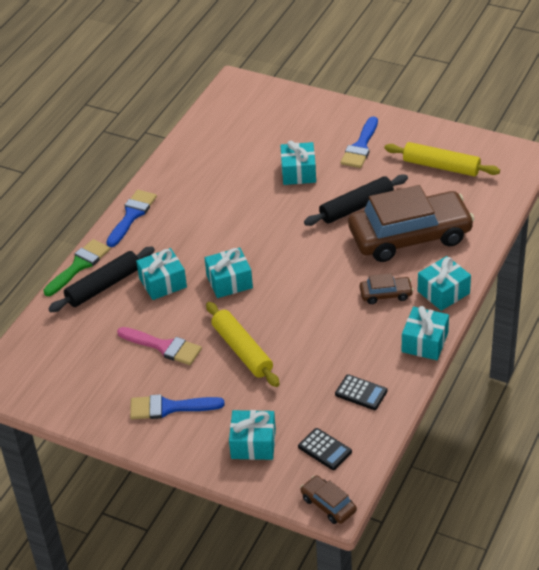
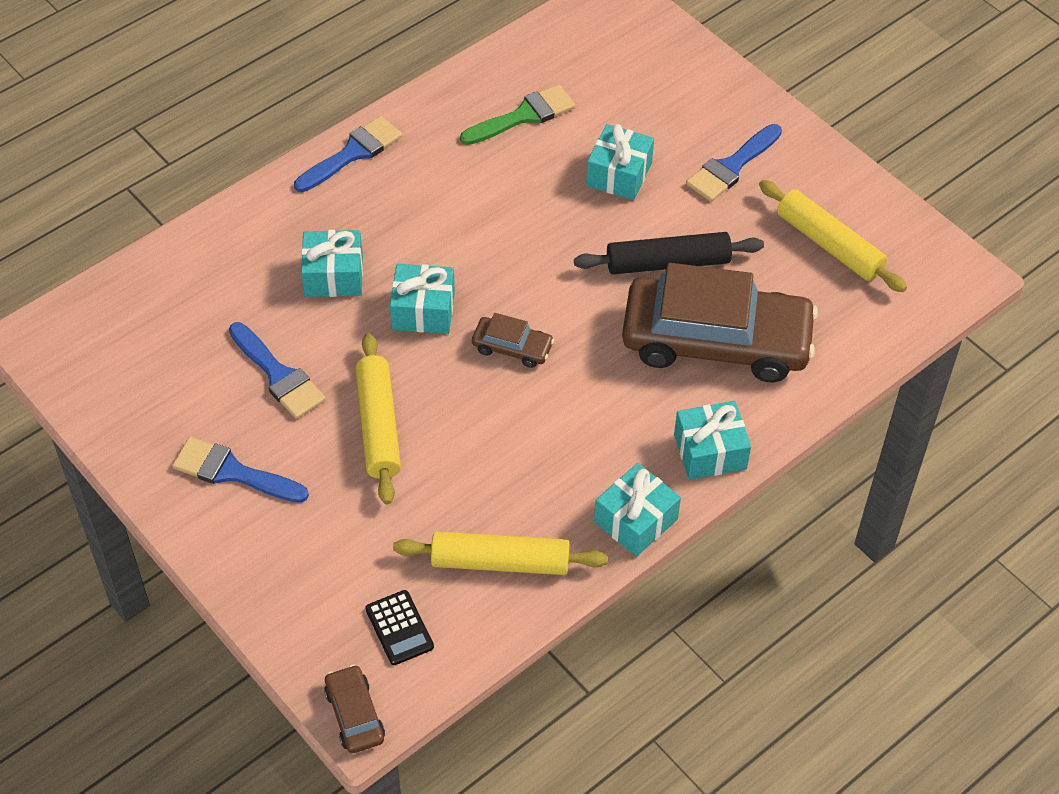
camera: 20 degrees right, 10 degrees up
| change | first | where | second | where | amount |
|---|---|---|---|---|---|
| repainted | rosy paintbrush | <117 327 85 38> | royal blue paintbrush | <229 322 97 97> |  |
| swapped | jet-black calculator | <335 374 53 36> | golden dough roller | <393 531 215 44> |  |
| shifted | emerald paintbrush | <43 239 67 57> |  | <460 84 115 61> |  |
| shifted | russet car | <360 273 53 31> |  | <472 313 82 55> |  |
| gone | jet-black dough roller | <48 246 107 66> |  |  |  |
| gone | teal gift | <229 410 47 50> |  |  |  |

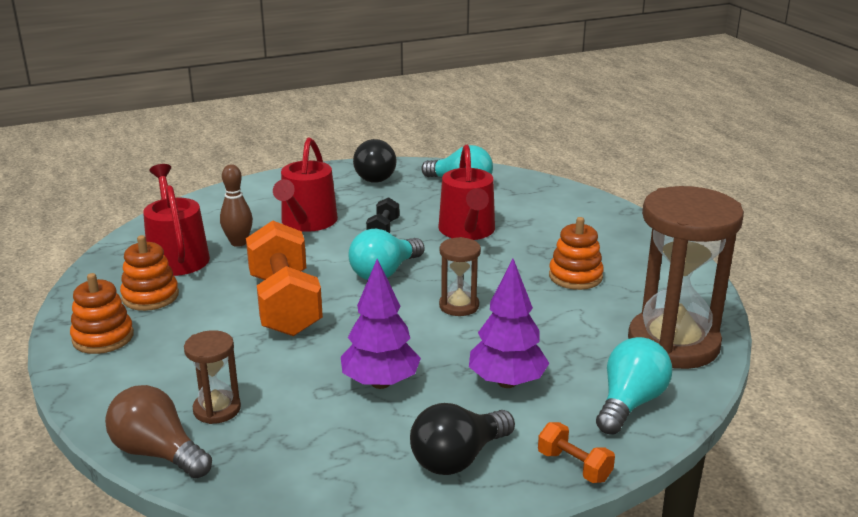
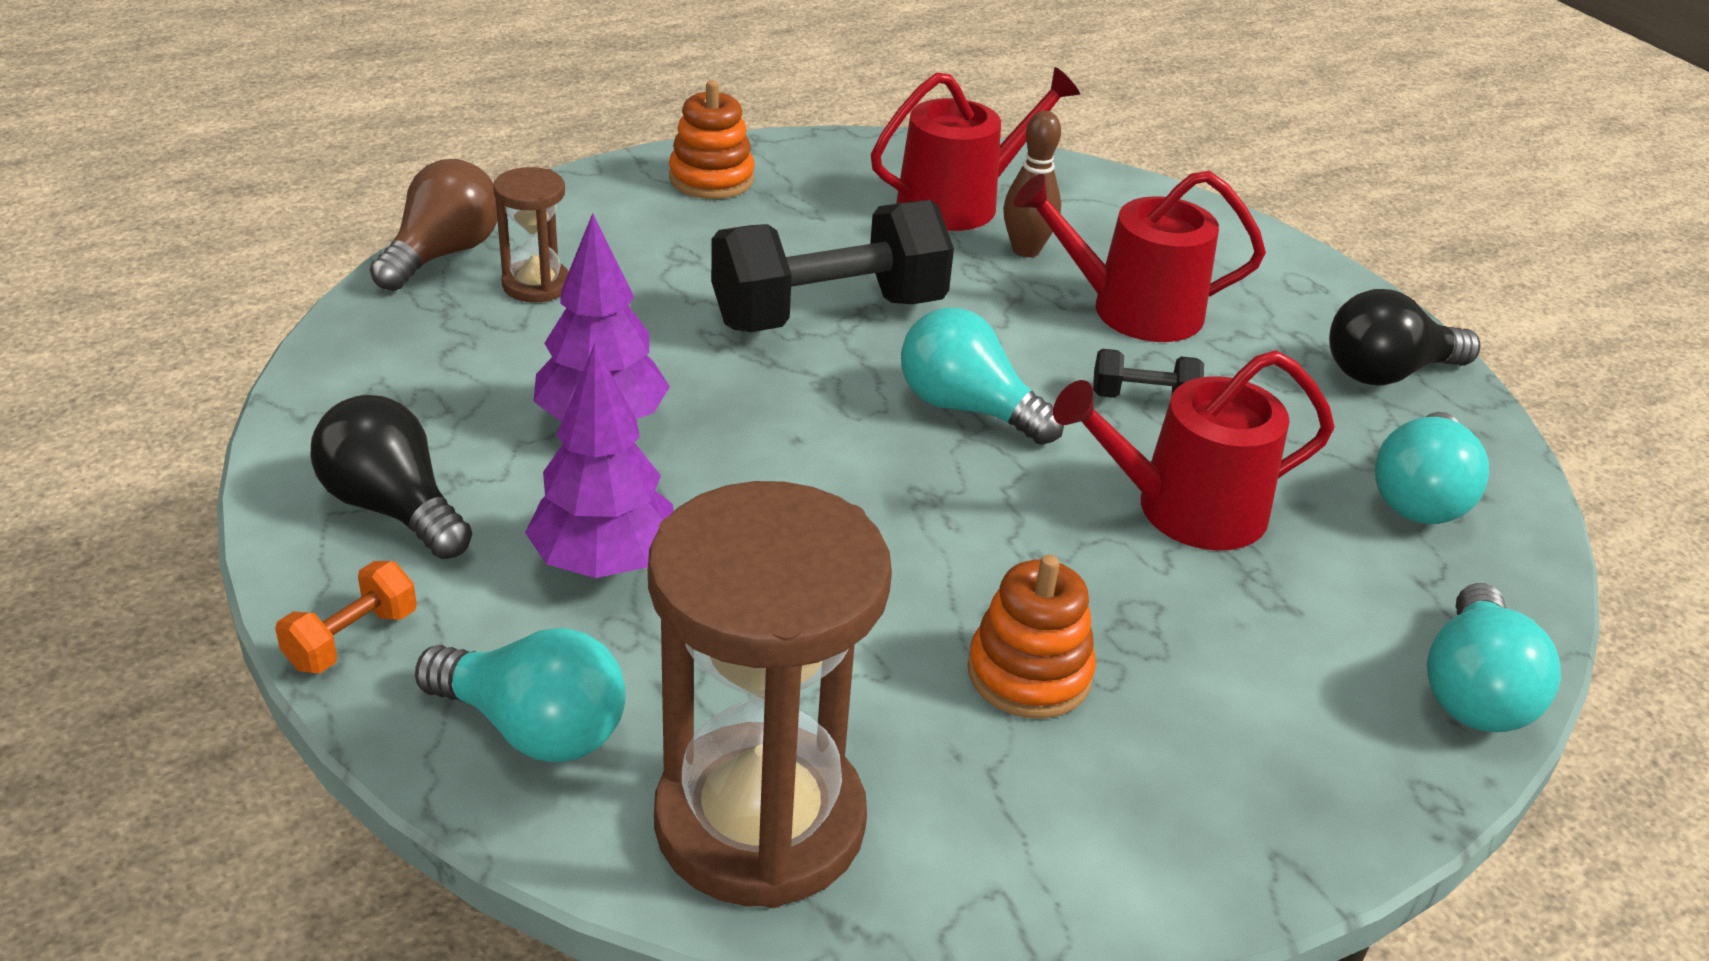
camera: 80 degrees right, 10 degrees up
| change | first | where | second | where | amount |
|---|---|---|---|---|---|
| repainted | orange dumbbell | <246 221 77 115> | jet-black dumbbell | <711 200 243 132> |  |
| new |  |  | teal light bulb | <1427 583 134 149> |  |
| gone | orange stacking toy | <120 235 59 76> |  |  |  |
| gone | russet sandglass | <439 237 42 79> |  |  |  |

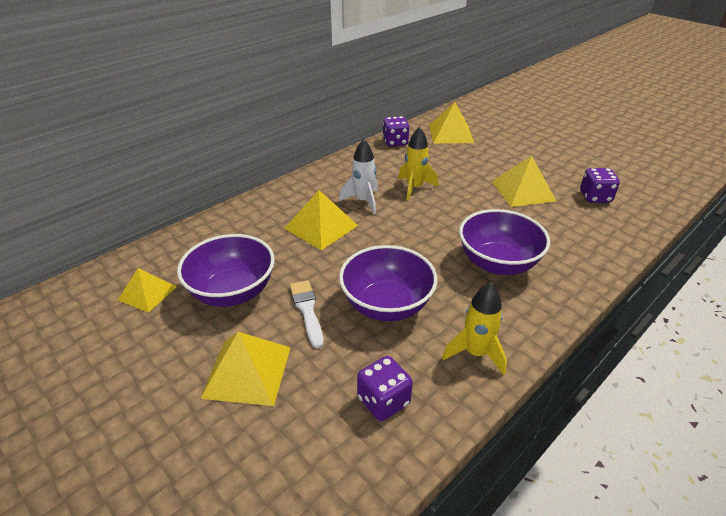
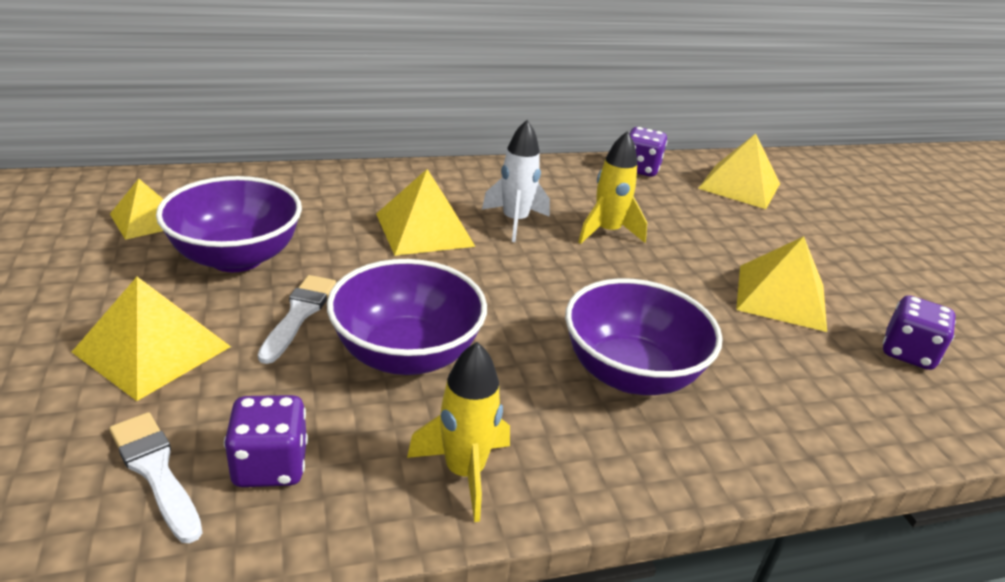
camera: 25 degrees right, 5 degrees down
| change | first | where | second | where | amount |
|---|---|---|---|---|---|
| new |  |  | pure white paintbrush | <109 412 93 131> |  |

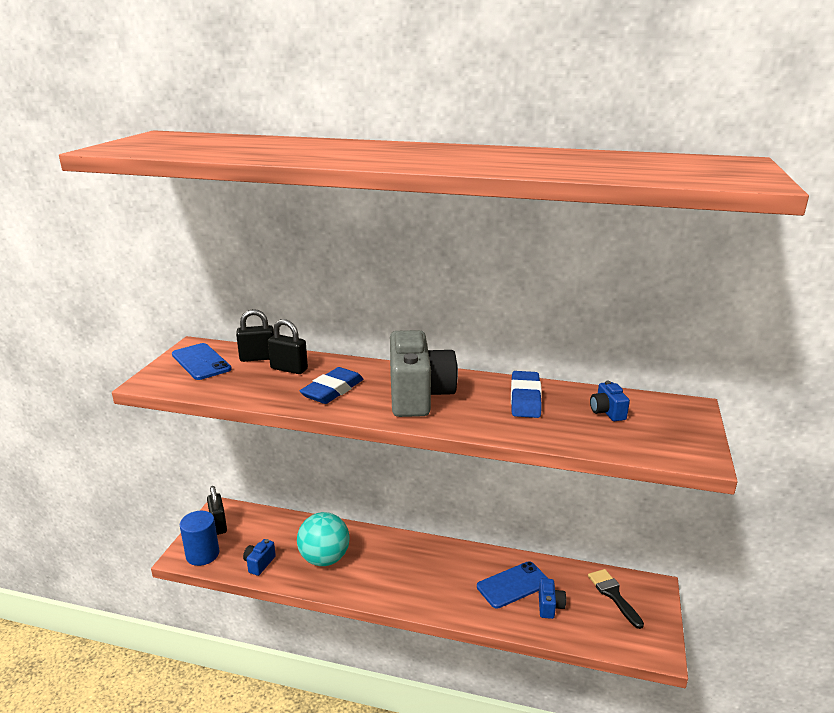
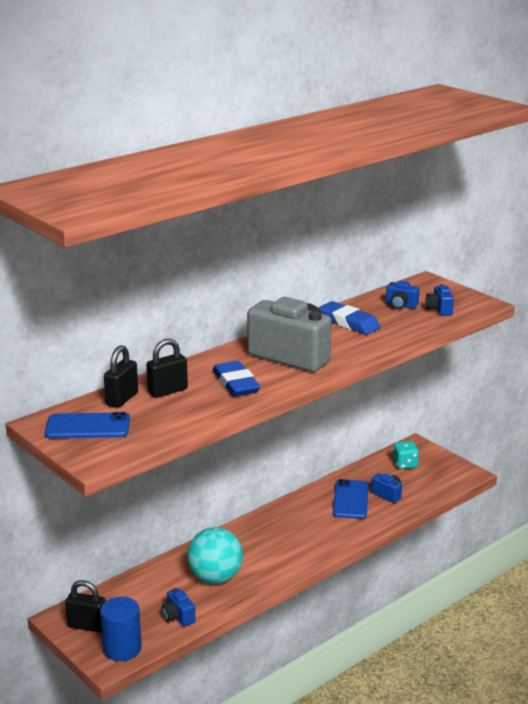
camera: 55 degrees left, 0 degrees up
| change | first | where | second | where | amount |
|---|---|---|---|---|---|
| swapped | jet-black paintbrush | <588 569 56 60> | teal die | <393 441 26 28> |  |
| new |  |  | royal blue photo camera | <426 284 28 32> |  |

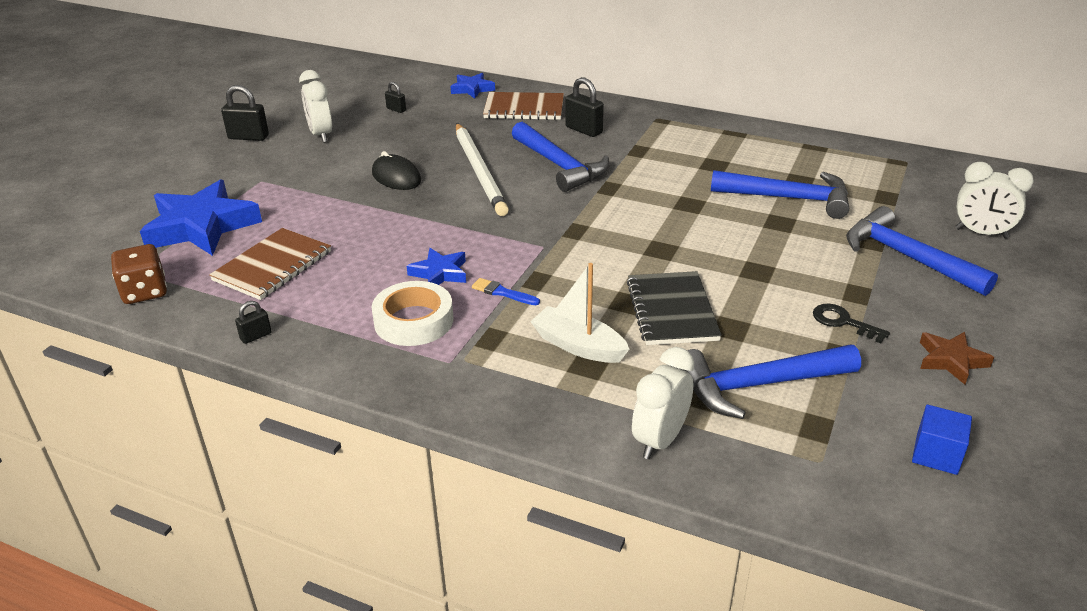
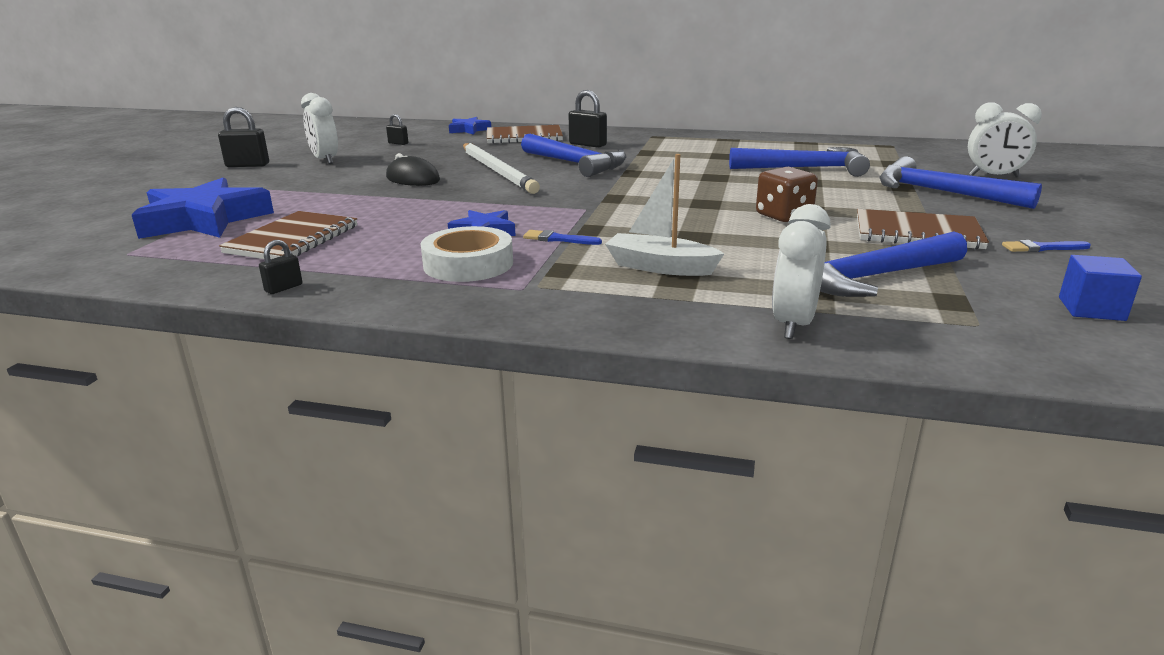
camera: 10 degrees left, 10 degrees down
| change | first | where | second | where | amount |
|---|---|---|---|---|---|
| shifted | russet die | <111 244 56 60> |  | <756 167 62 55> |  |
| swapped | jet-black latchkey | <813 304 77 39> | russet notebook | <857 209 132 41> |  |
| swapped | russet star shape | <920 332 74 52> | royal blue paintbrush | <1002 240 89 12> |  |
| gone | jet-black notebook | <627 271 95 74> |  |  |  |

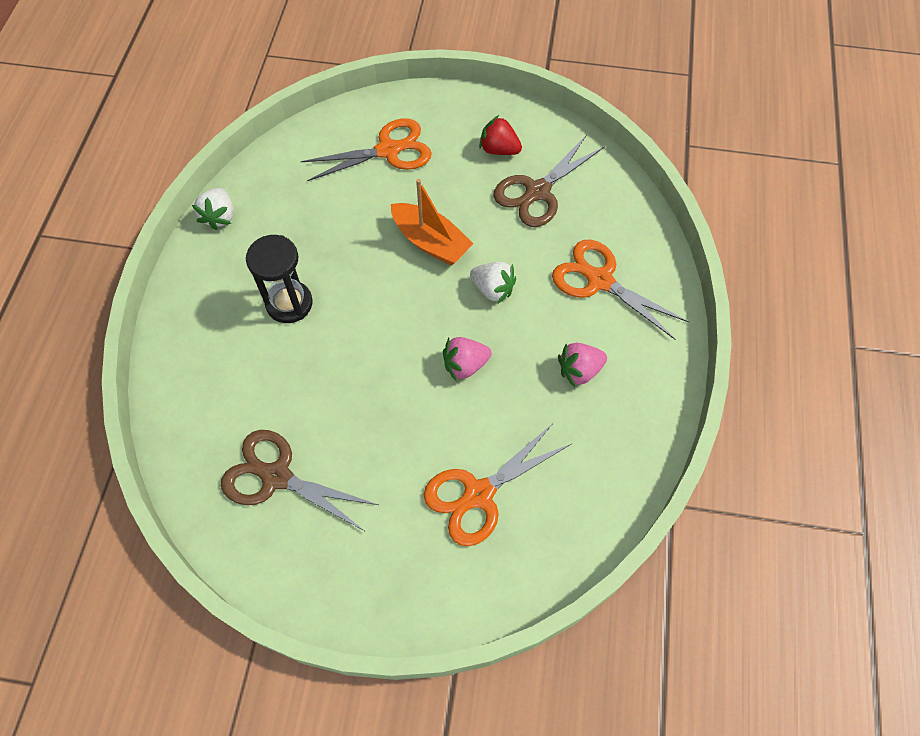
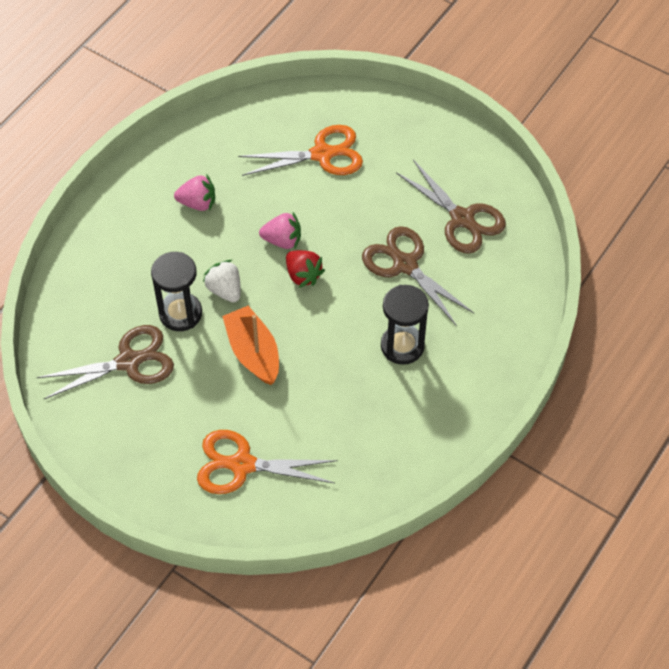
camera: 155 degrees left, 5 degrees down
| change | first | where | second | where | amount |
|---|---|---|---|---|---|
| new |  |  | jet-black sandglass | <151 252 51 79> |  |
| shifted | crimson berry | <479 115 43 40> |  | <286 250 39 38> |  |
| new |  |  | russet scissors | <362 226 112 100> |  |
| gone | pure white berry | <192 188 41 42> |  |  |  |
| gone | orange scissors | <552 240 137 100> |  |  |  |

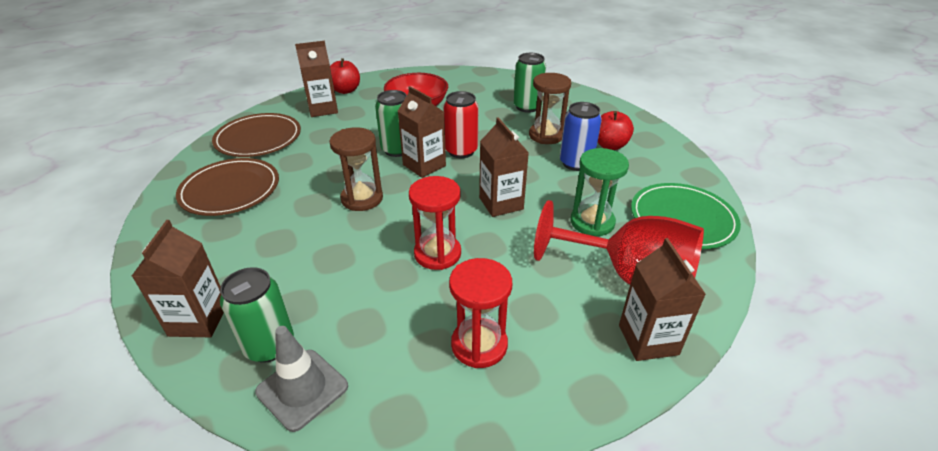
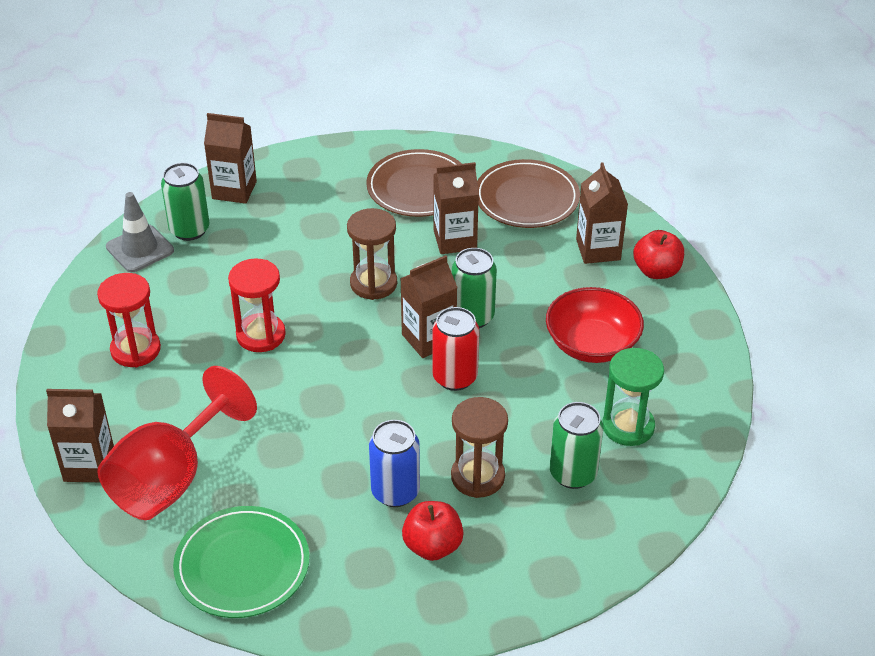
camera: 100 degrees right, 5 degrees up
| change | first | where | second | where | amount |
|---|---|---|---|---|---|
| shifted | russet juice carton | <479 117 50 100> |  | <434 162 45 92> |  |
| shifted | emerald sandglass | <571 148 58 89> |  | <602 348 62 98> |  |

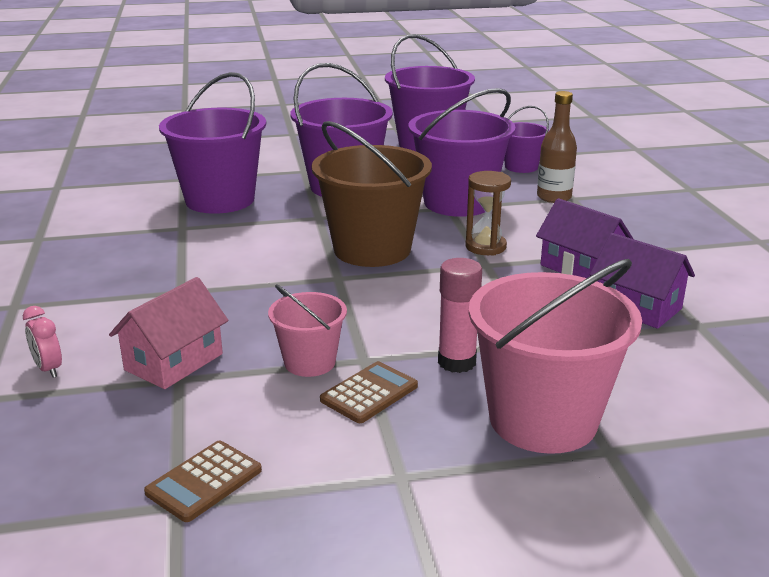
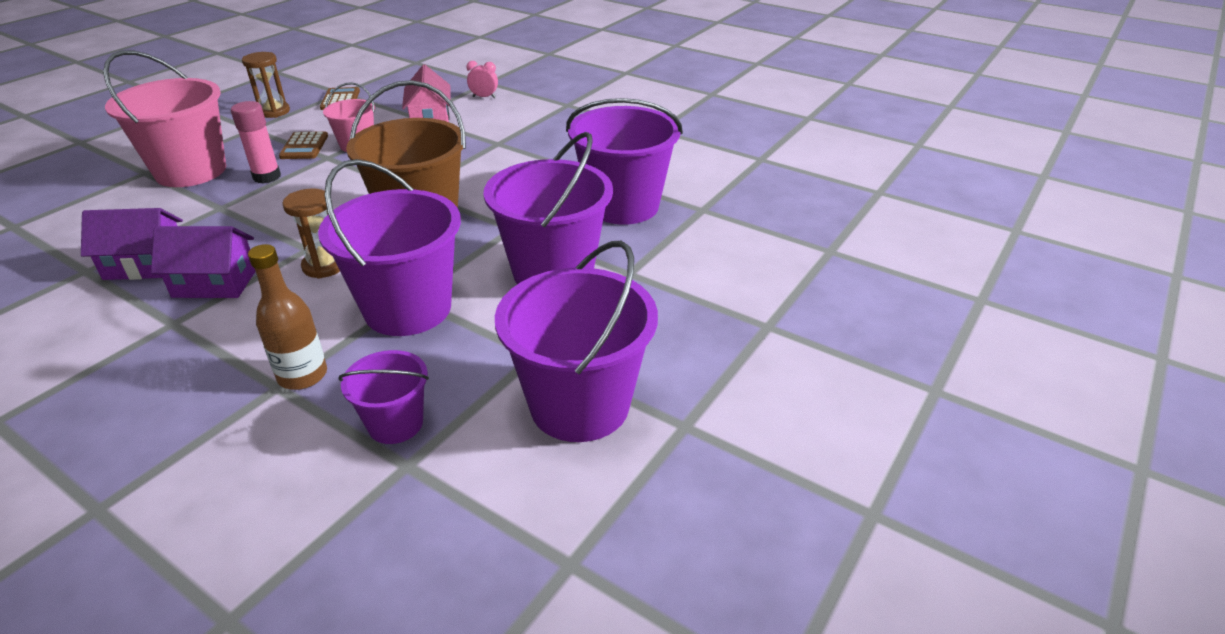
camera: 135 degrees right, 10 degrees up
| change | first | where | second | where | amount |
|---|---|---|---|---|---|
| new |  |  | russet sandglass | <242 52 48 66> |  |

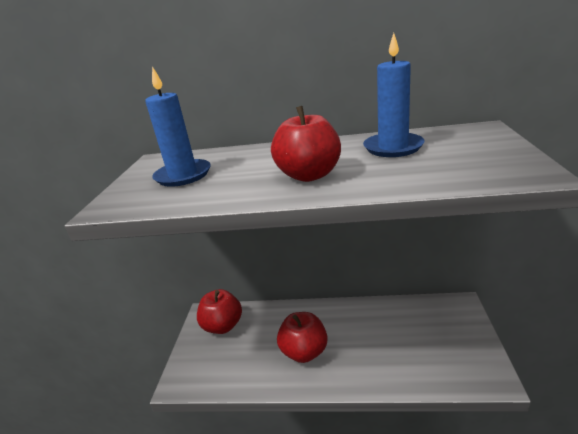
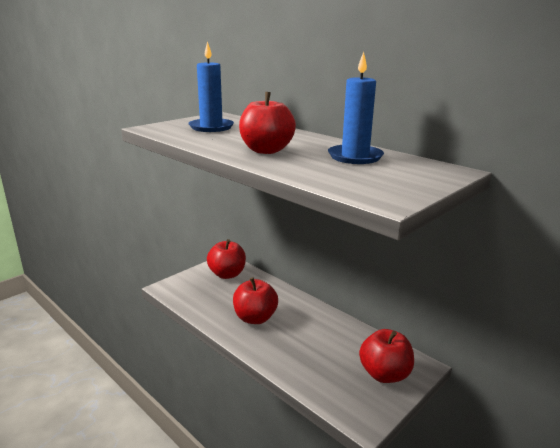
camera: 35 degrees right, 5 degrees down
| change | first | where | second | where | amount |
|---|---|---|---|---|---|
| new |  |  | crimson apple | <359 329 55 54> |  |

